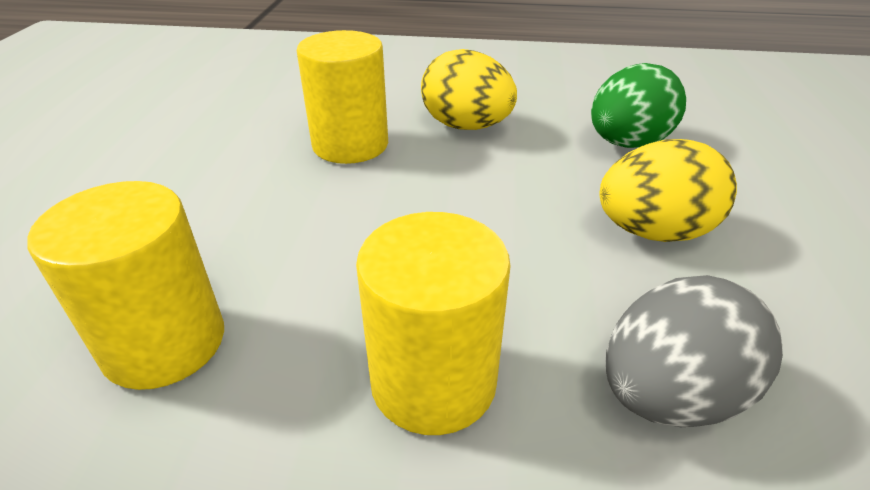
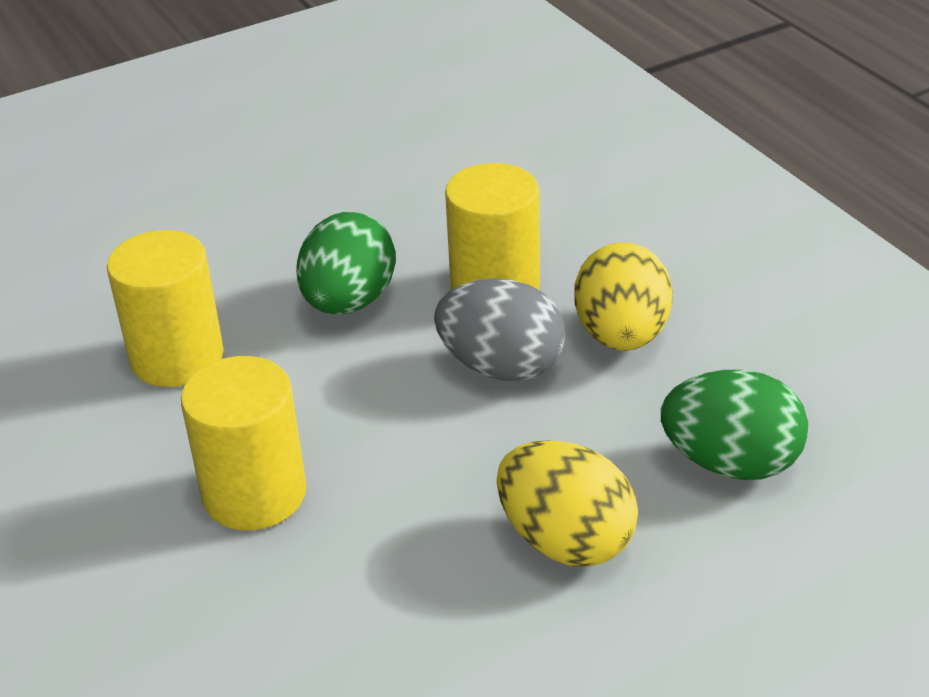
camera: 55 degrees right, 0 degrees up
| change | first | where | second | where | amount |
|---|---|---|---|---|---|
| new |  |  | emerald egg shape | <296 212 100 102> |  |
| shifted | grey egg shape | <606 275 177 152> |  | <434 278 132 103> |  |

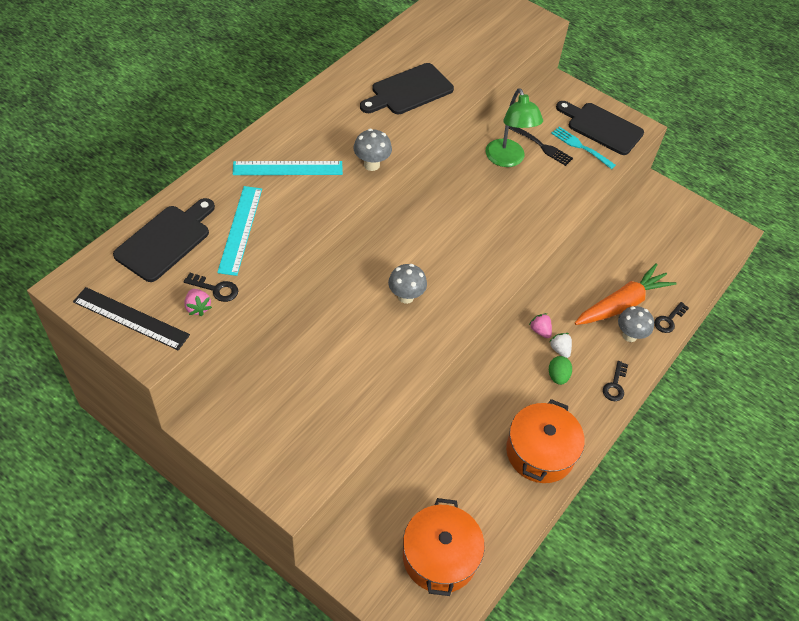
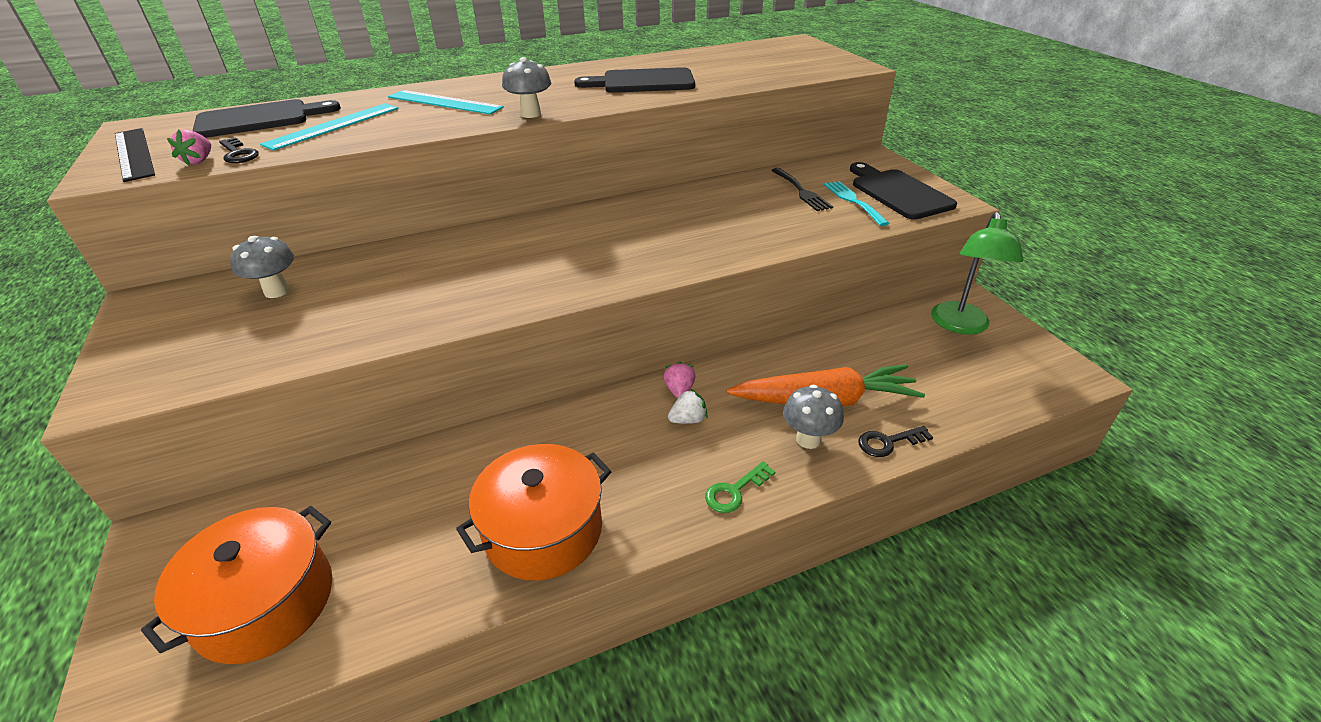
camera: 35 degrees right, 15 degrees down
| change | first | where | second | where | amount |
|---|---|---|---|---|---|
| shifted | grey mushroom | <388 264 39 40> |  | <230 236 65 62> |  |
| rotated | pure white berry | <549 333 23 25> |  | <668 389 40 35> | 60 degrees clockwise |
| repainted | jet-black latchkey | <603 361 25 40> | emerald latchkey | <705 461 71 52> |  |
| shifted | emerald reading lamp | <486 88 57 79> |  | <931 212 92 123> |  |
| gone | emerald egg shape | <549 356 23 29> |  |  |  |

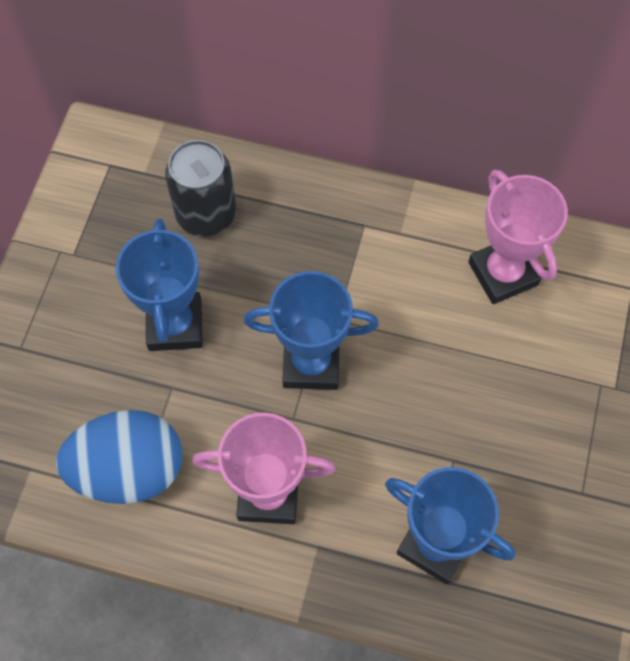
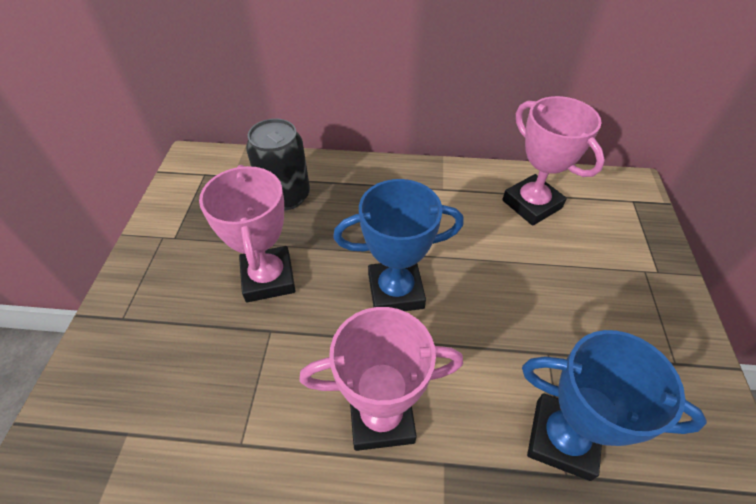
camera: 10 degrees left, 15 degrees down
| change | first | where | second | where | amount |
|---|---|---|---|---|---|
| repainted | royal blue trophy | <116 218 87 133> | rosy trophy | <199 165 96 137> |  |
| gone | royal blue egg shape | <56 410 127 94> |  |  |  |

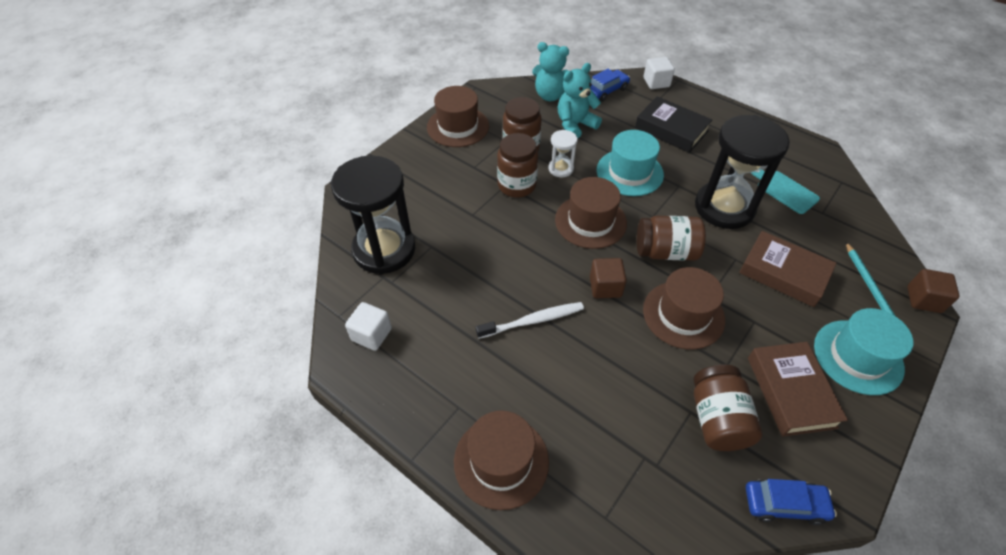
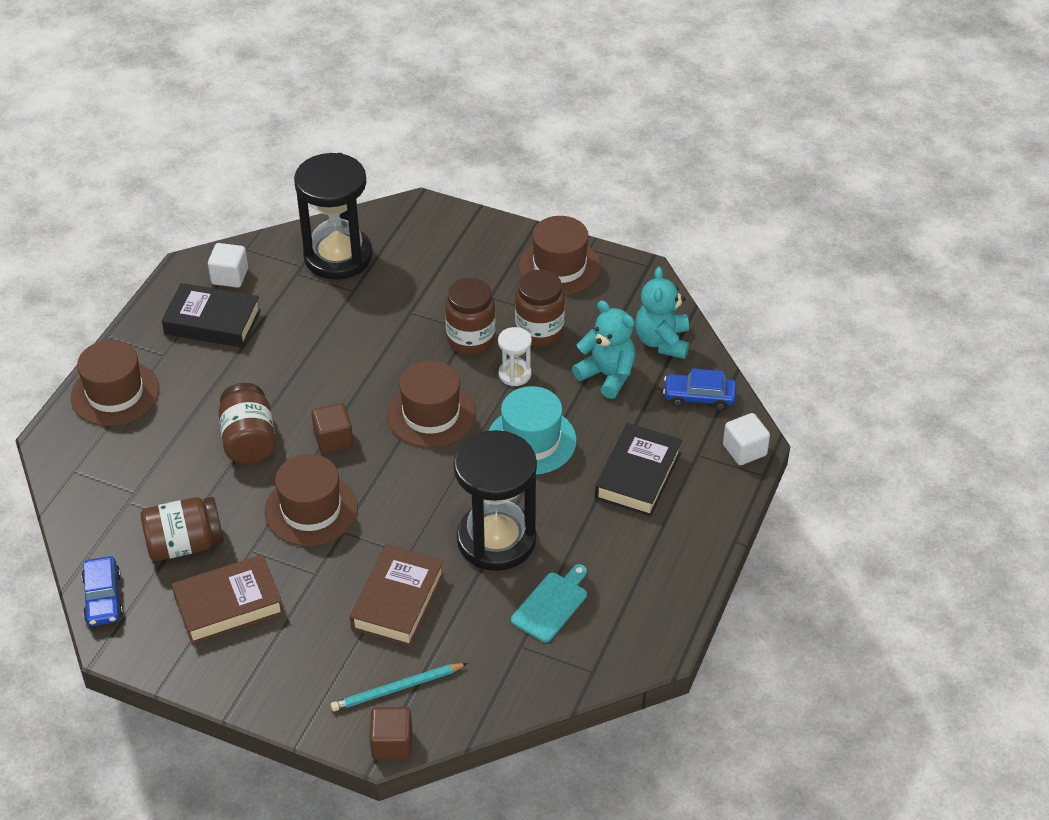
camera: 75 degrees right, 5 degrees down
| change | first | where | second | where | amount |
|---|---|---|---|---|---|
| new |  |  | jet-black book | <162 283 99 65> |  |
| shifted | russet jar | <637 216 69 45> |  | <218 383 58 81> |  |
| rotated | royal blue car | <590 69 40 33> |  | <663 368 73 42> | 150 degrees clockwise |
| gone | pure white tooth brush | <476 302 108 37> |  |  |  |
| gone | teal tall hat | <814 308 99 87> |  |  |  |

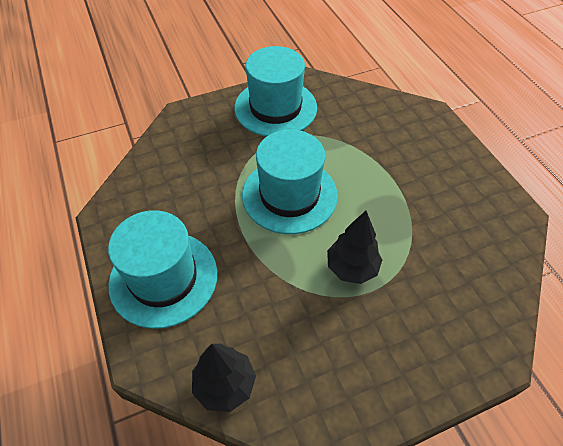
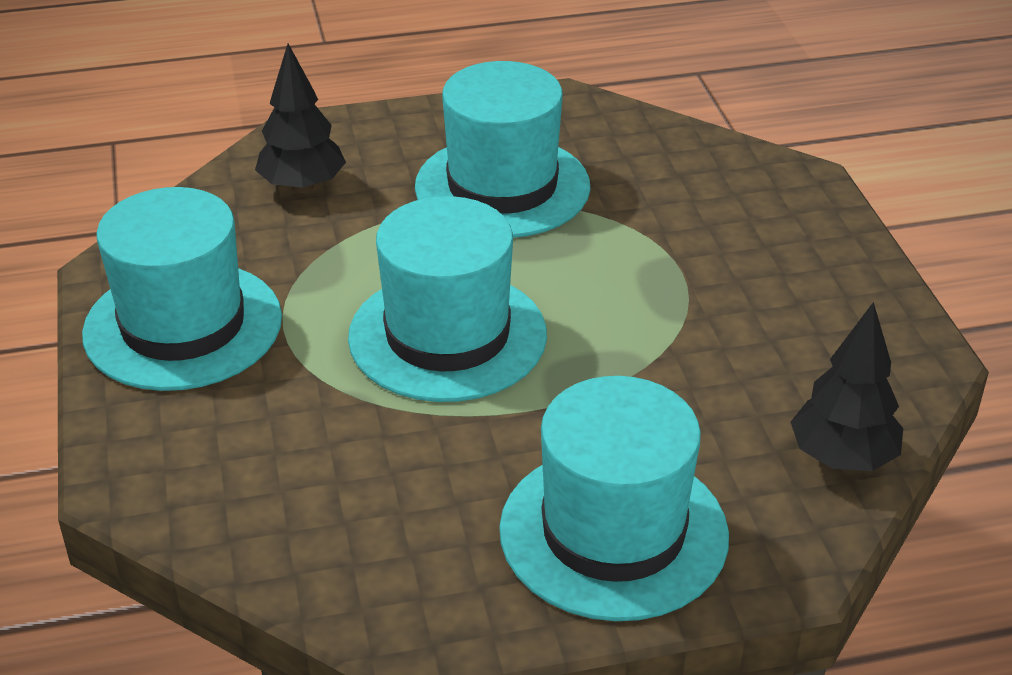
camera: 80 degrees left, 15 degrees down
| change | first | where | second | where | amount |
|---|---|---|---|---|---|
| shifted | jet-black toy tree | <327 211 55 73> |  | <255 44 91 149> |  |
| new |  |  | teal tall hat | <415 61 175 177> |  |

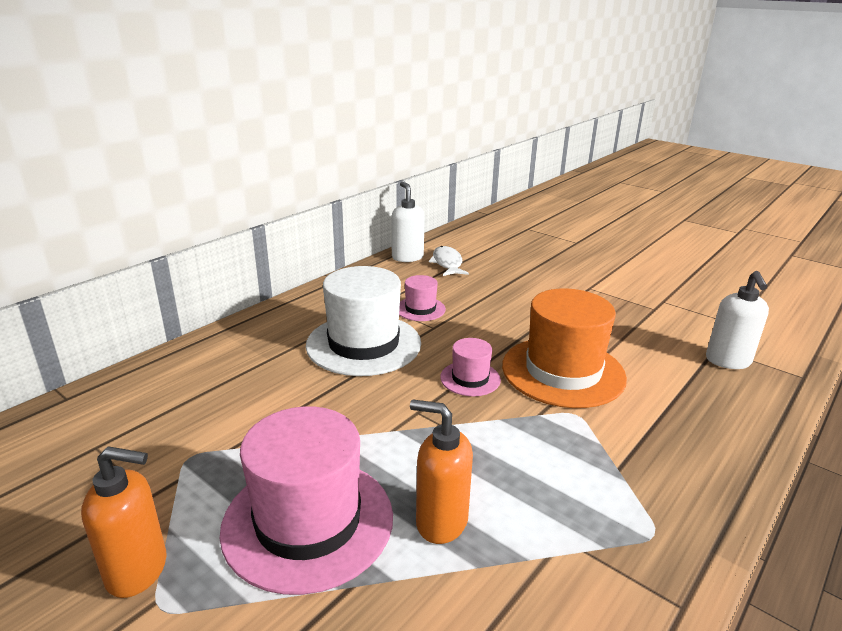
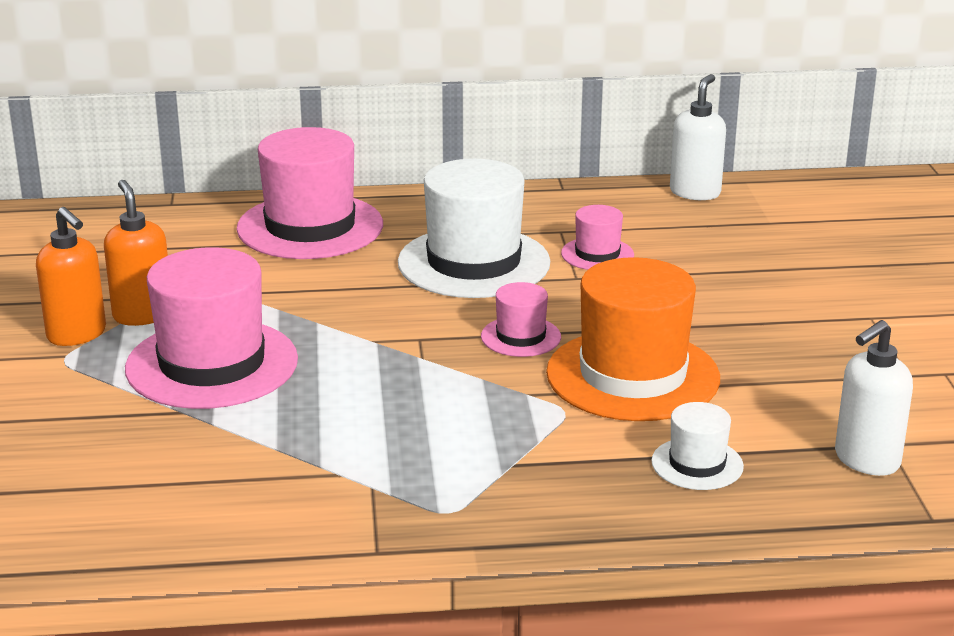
camera: 45 degrees right, 0 degrees up
| change | first | where | second | where | amount |
|---|---|---|---|---|---|
| shifted | orange pump bottle | <410 399 63 145> |  | <104 180 64 146> |  |
| new |  |  | rosy tall hat | <237 127 146 132> |  |
| new |  |  | pure white tall hat | <651 402 93 88> |  |
| gone | pure white toy fish | <429 246 40 30> |  |  |  |

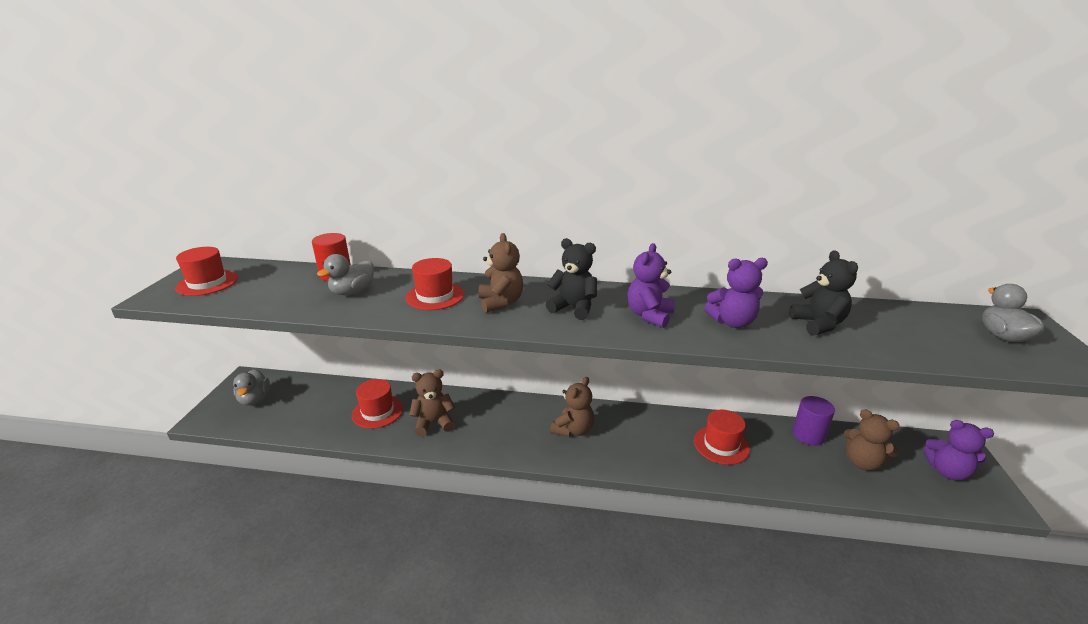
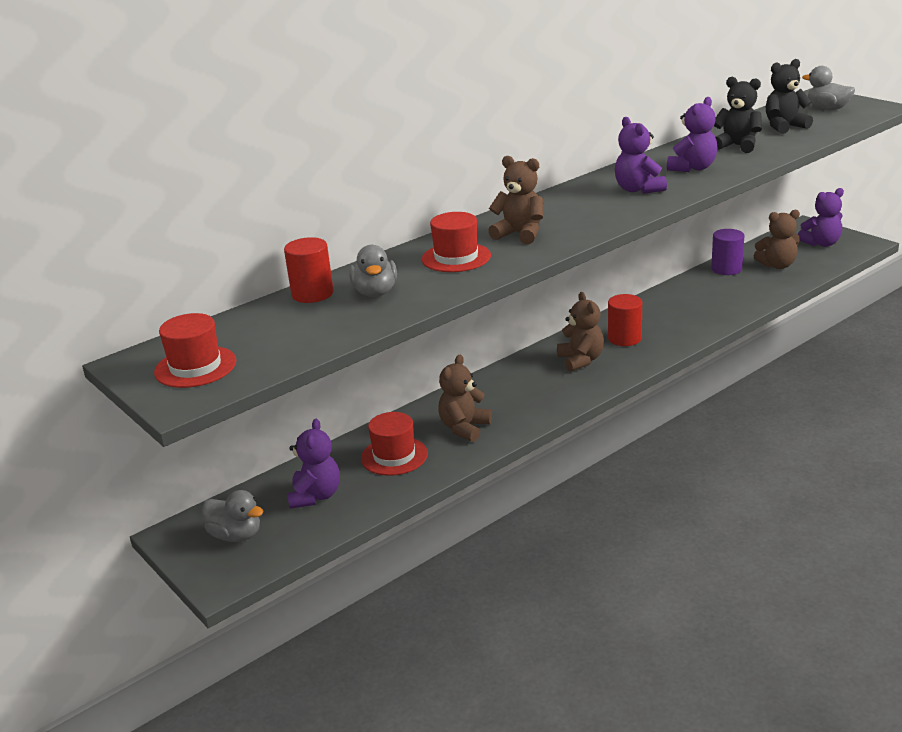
camera: 45 degrees left, 0 degrees up
| change | first | where | second | where | amount |
|---|---|---|---|---|---|
| new |  |  | violet teddy bear | <287 419 53 90> |  |
| new |  |  | crimson solid cylinder | <608 294 34 52> |  |
| shifted | jet-black teddy bear | <546 238 51 82> |  | <766 59 47 75> |  |
| gone | crimson tall hat | <694 410 56 55> |  |  |  |

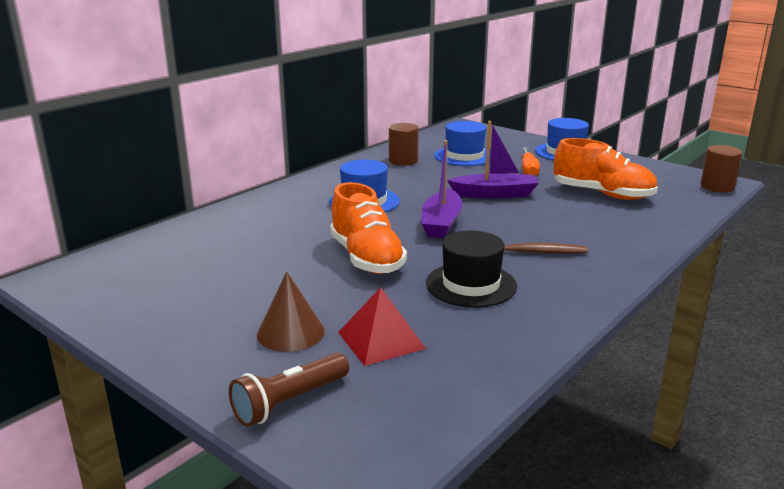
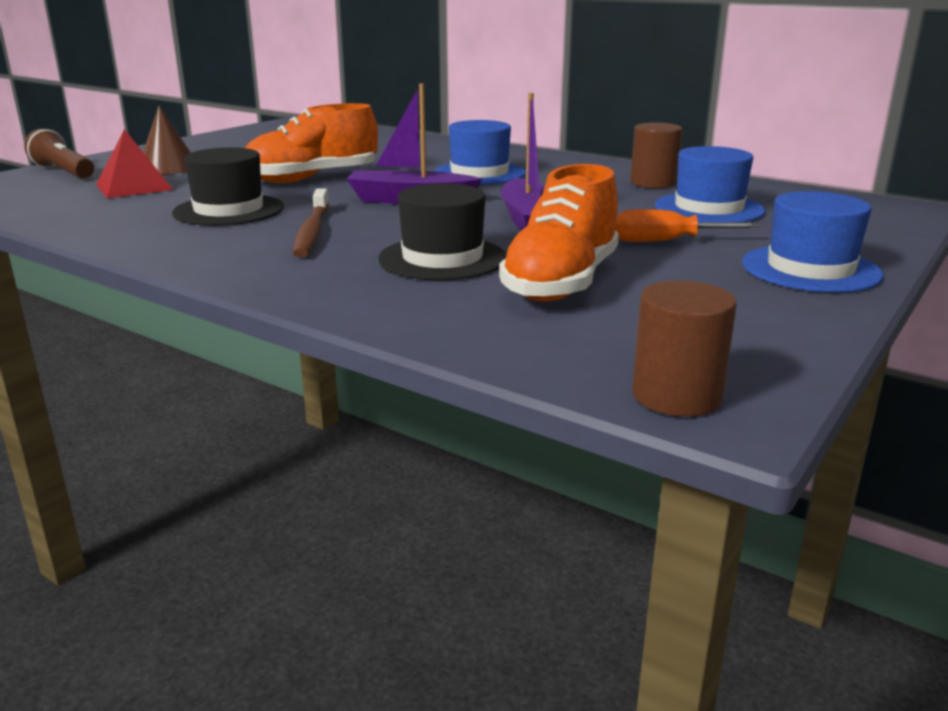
camera: 85 degrees right, 0 degrees up
| change | first | where | second | where | amount |
|---|---|---|---|---|---|
| new |  |  | jet-black tall hat | <378 183 128 98> |  |

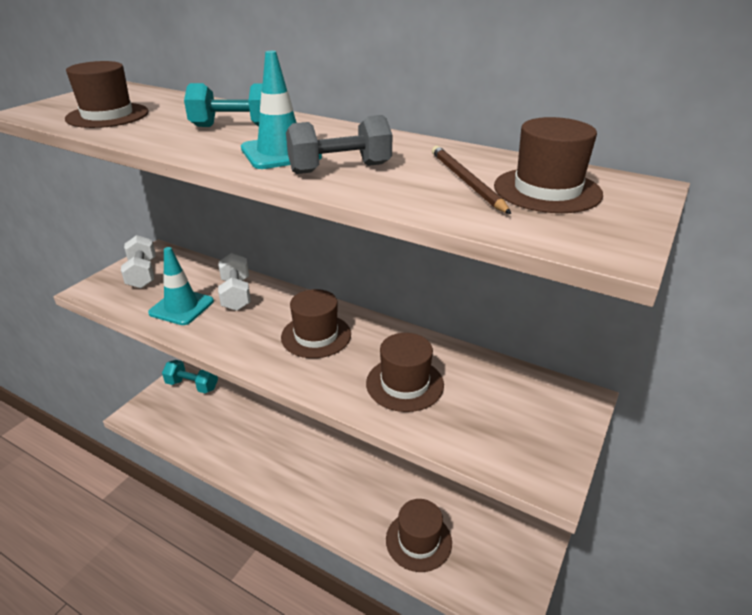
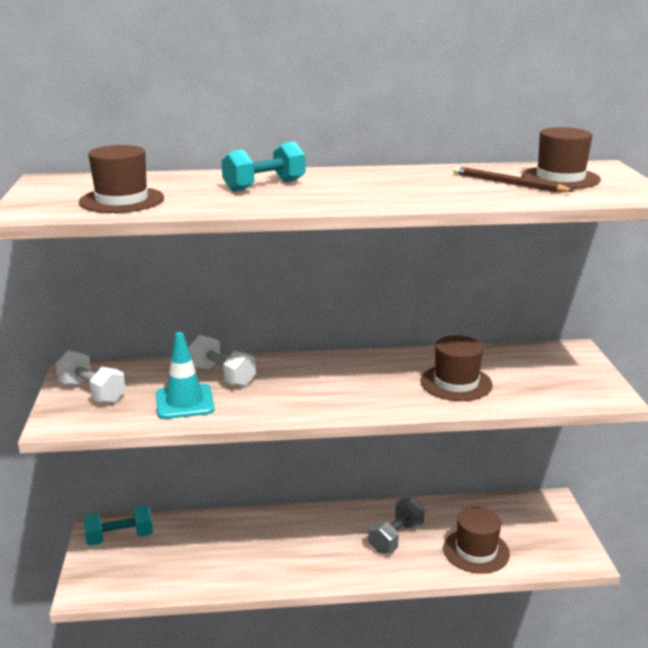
camera: 35 degrees left, 10 degrees down
| change | first | where | second | where | amount |
|---|---|---|---|---|---|
| shifted | grey dumbbell | <286 115 106 59> |  | <368 497 57 56> |  |
| gone | teal traffic cone | <241 51 81 118> |  |  |  |
| gone | russet tall hat | <281 289 70 69> |  |  |  |

